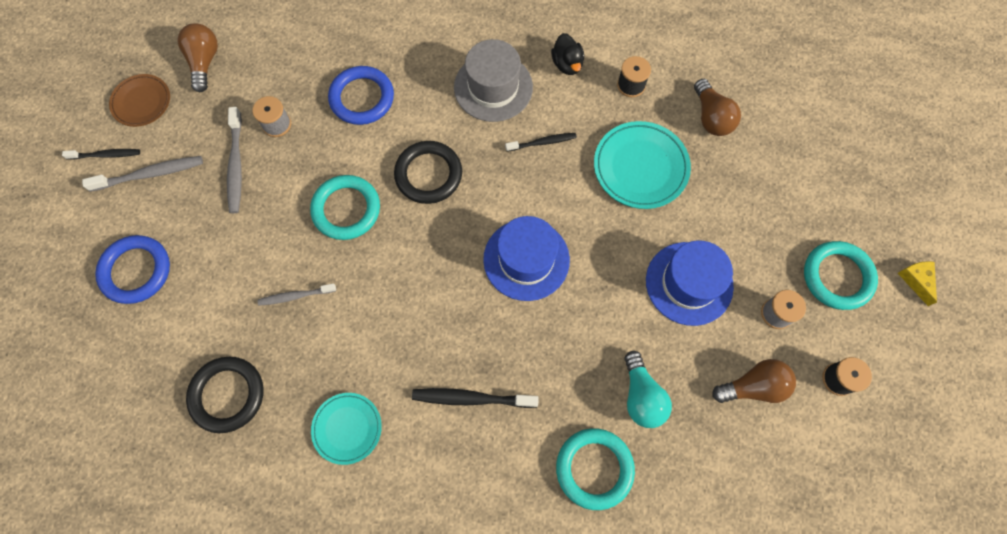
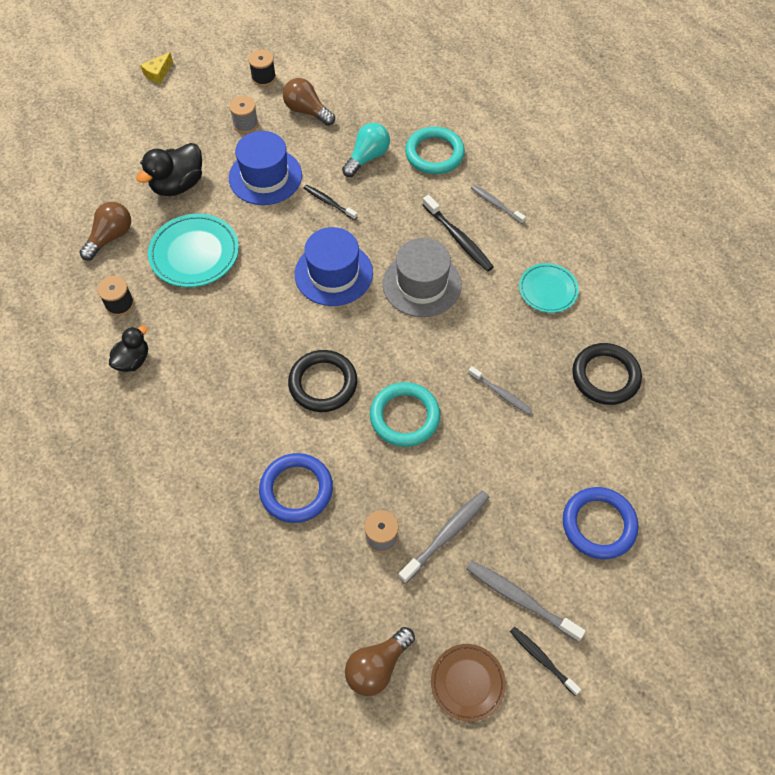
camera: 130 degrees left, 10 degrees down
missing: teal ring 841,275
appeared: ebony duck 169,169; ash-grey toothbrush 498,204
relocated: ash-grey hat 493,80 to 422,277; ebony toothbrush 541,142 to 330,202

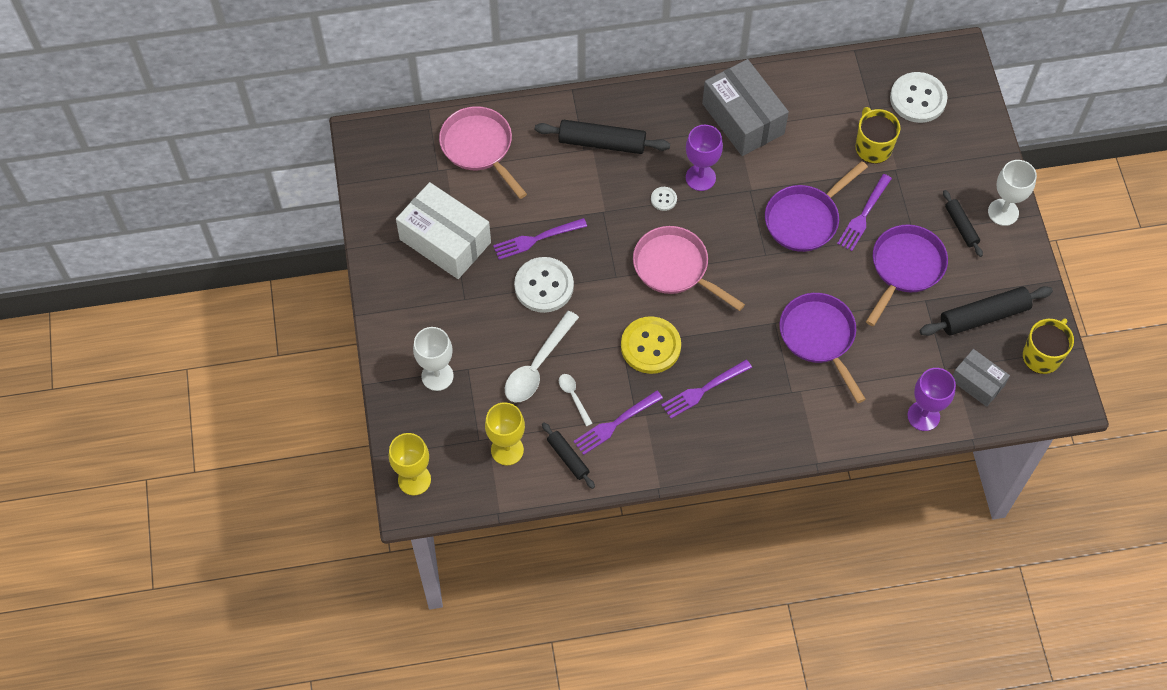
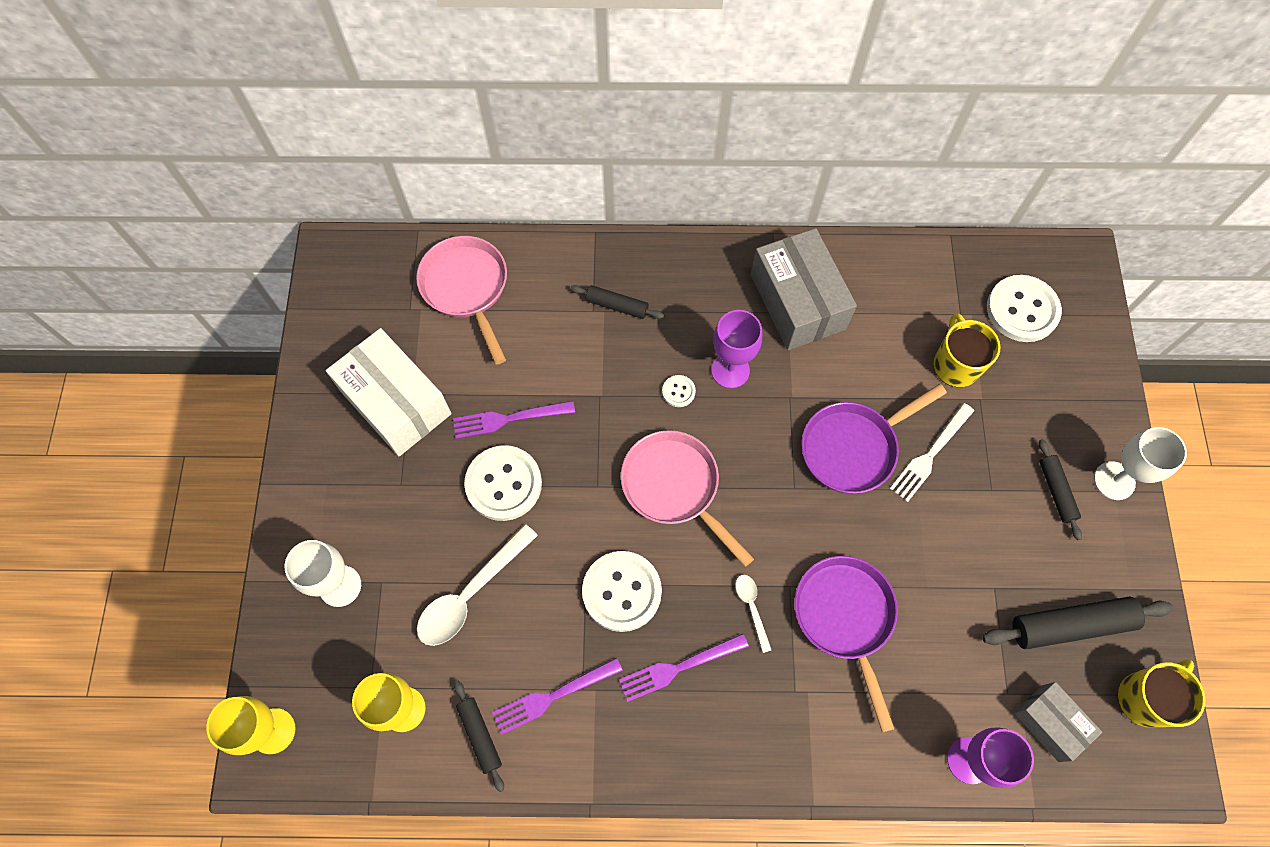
camera: 10 degrees right, 5 degrees up
missing: violet skillet 907,275
relocated: white teaspoon 576,400 to 753,614
colour: yellow shirt button 651,345 to white shirt button 622,591; violet dinner fork 864,212 to white dinner fork 932,452
size: ebony rolling pin 602,137 = 617,302 x0.58

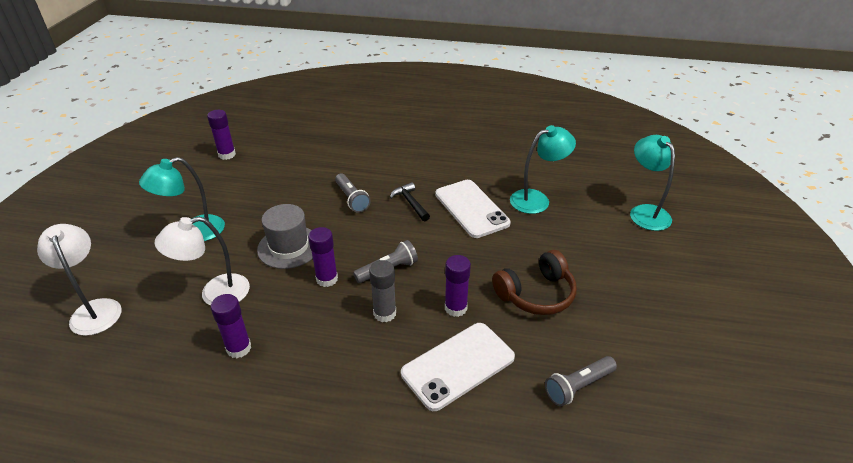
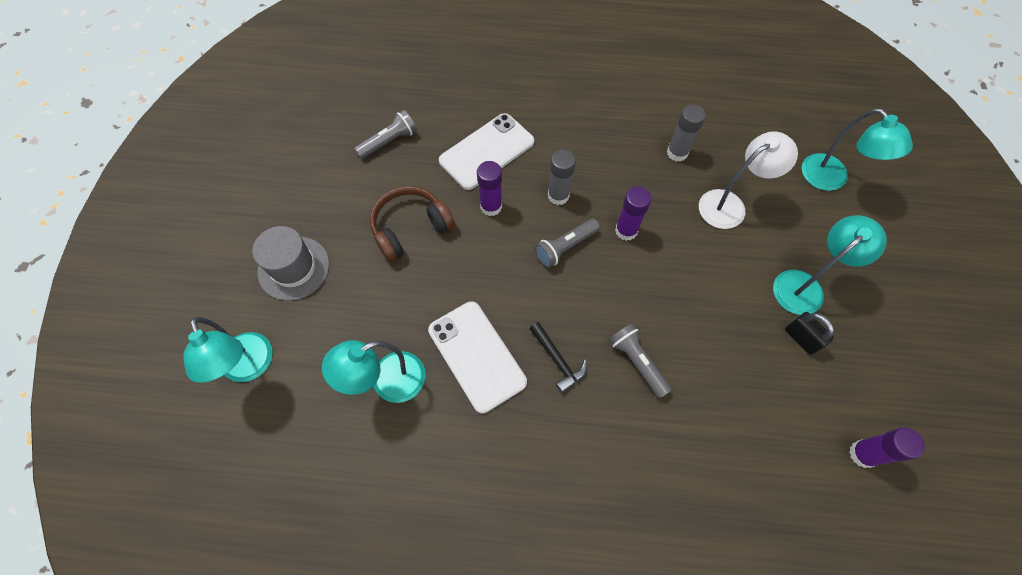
camera: 175 degrees right, 25 degrees up
appeared: ebony padlock 809,333
relocated: ash-grey hat 285,236 to 290,263
colour: white desk lamp 79,280 to teal desk lamp 857,149; violet glue stick 231,326 to ash-grey glue stick 686,132

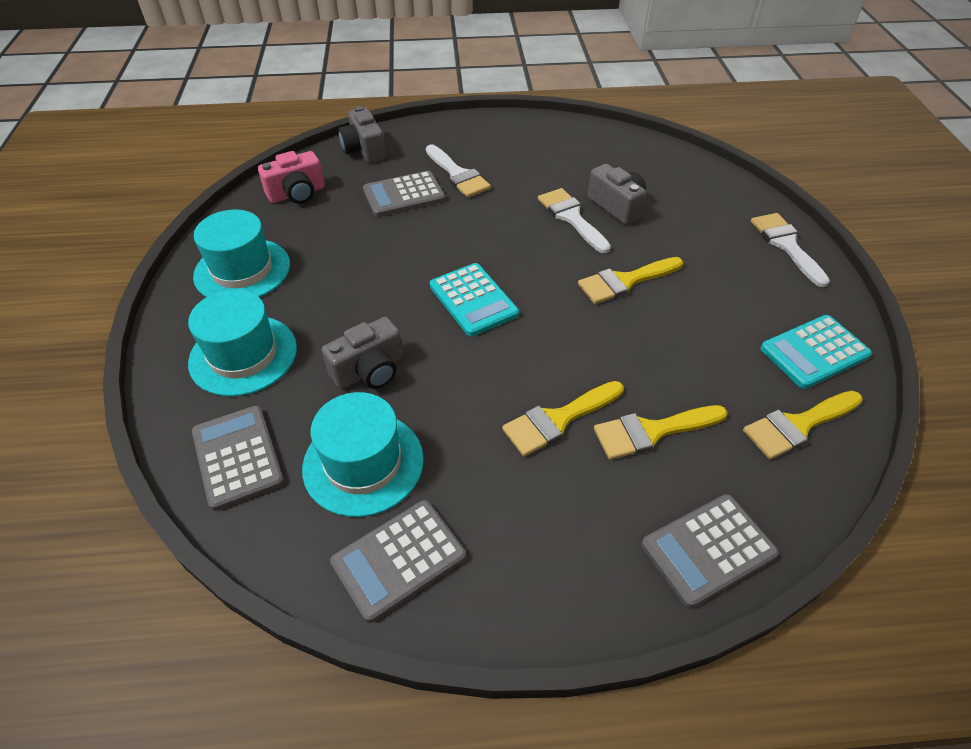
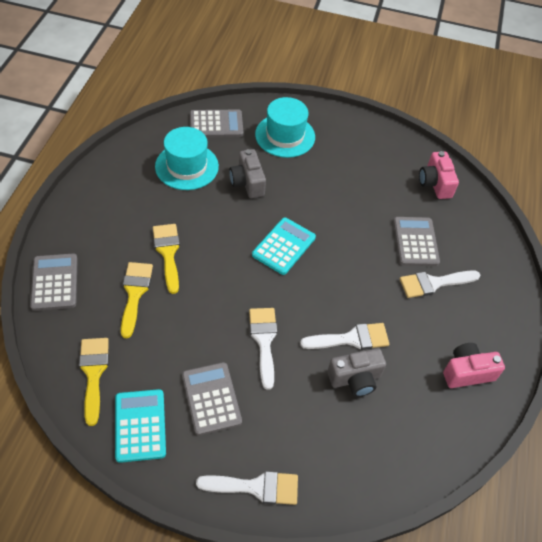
camera: 105 degrees right, 5 degrees up
missing: teal hat 241,253; ash-grey photo camera 362,134
appeared: rosy photo camera 474,365
relocated: ash-grey calculator 398,561 to 212,399
colour: yellow paint brush 630,280 to white paint brush 263,349
spun: teal calculator 474,299 = 284,246 135 degrees clockwise

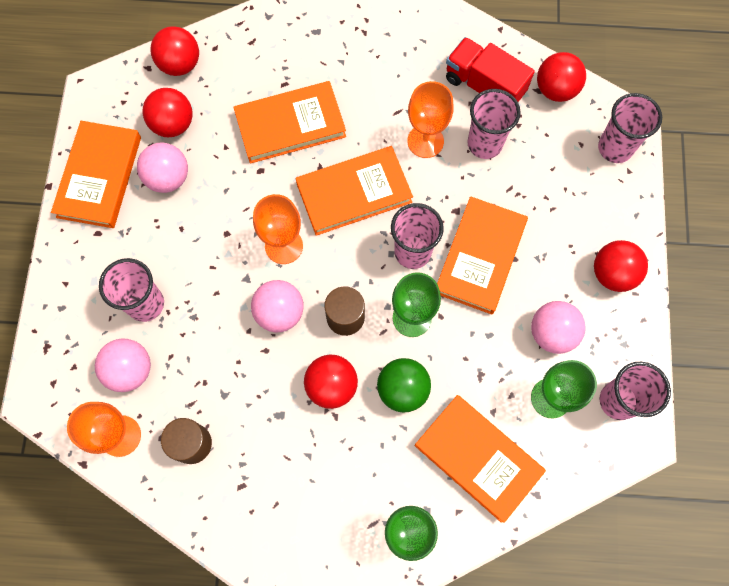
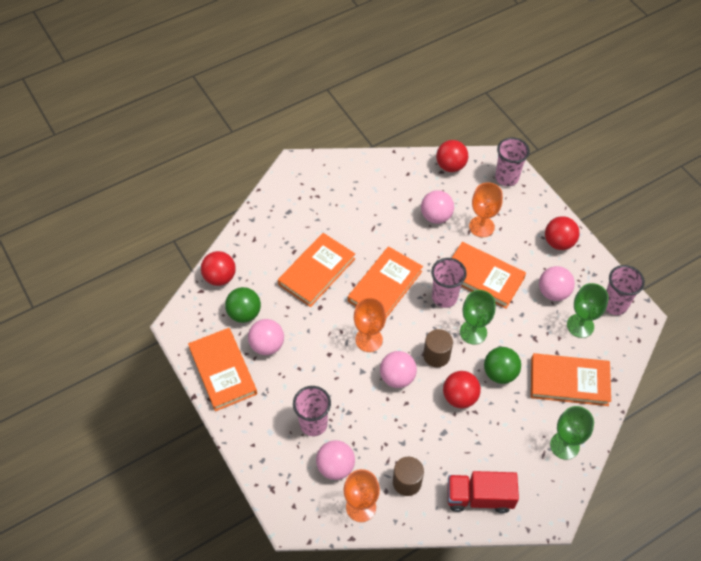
camera: 35 degrees left, 15 degrees down
relocated: orange-coloured chalice 430,119 to 486,209; scarlet lorry 490,69 to 483,492
exchanged: rosy beaker 494,124 to rosy ball 437,207
colour: scarlet ball 168,112 to green ball 243,305
spun: orange-coloured hardback 482,255 = 489,275 45 degrees counterclockwise

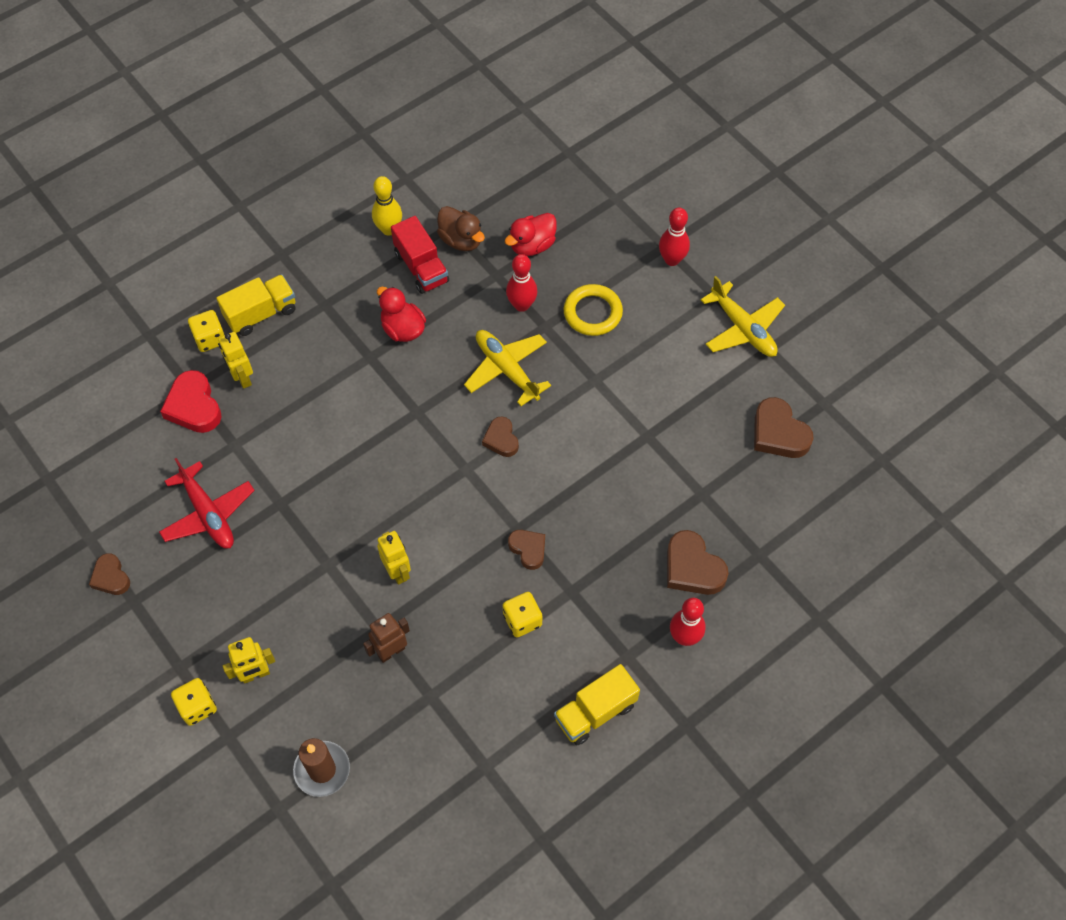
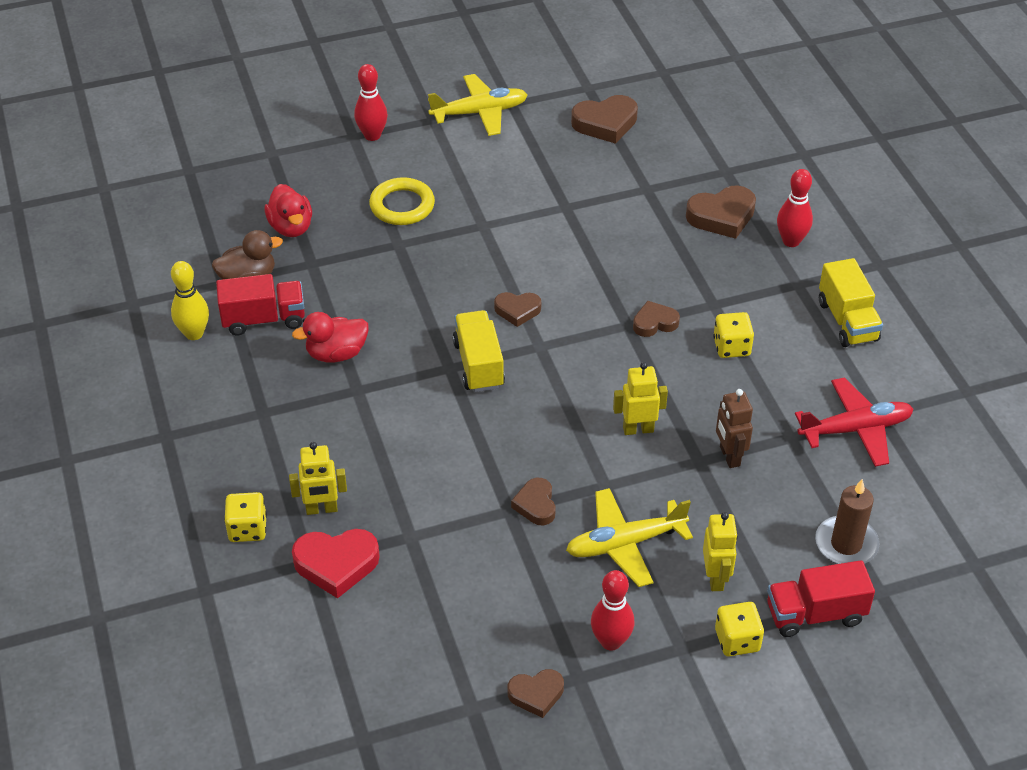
camera: 70 degrees left, 15 degrees down
appeared: dark brown love heart 533,501; scarlet lorry 821,598
relocated: scarlet aeroplane 207,503 to 854,422; yellow lorry 256,305 to 479,351; yellow aeroplane 507,368 to 629,537; scarlet skittle 521,283 to 612,610

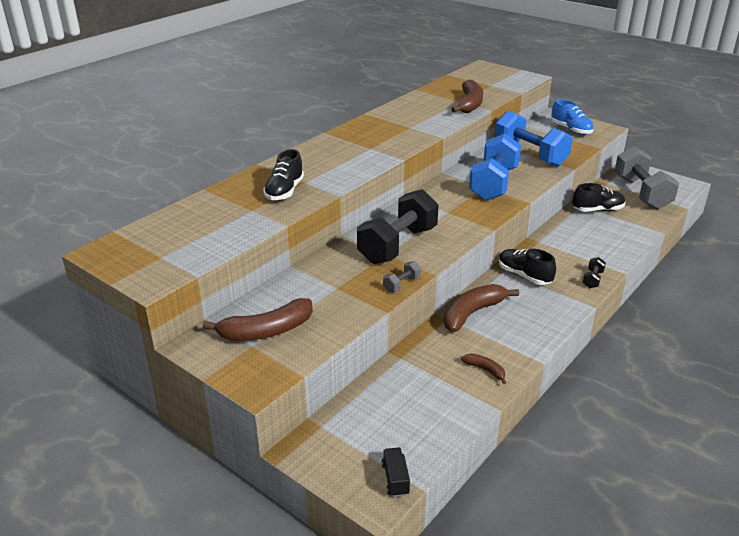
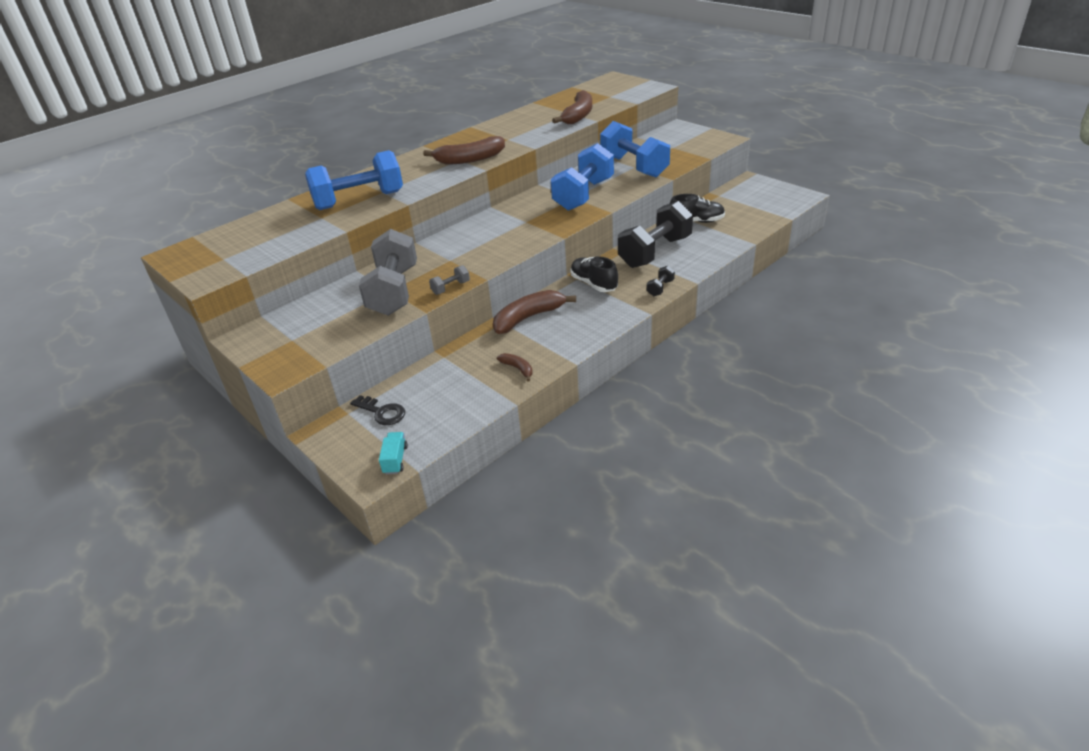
camera: 10 degrees right, 5 degrees up
missing: royal blue sneaker 572,117
appeared: ebony key 377,410
relocated: dark brown banana 258,319 to 464,150; ebony free weight 398,226 to 655,234; ash-grey free weight 646,178 to 388,272
exchanged: ebony sneaker 283,175 to royal blue free weight 354,180
colour: ebony lorry 396,472 to teal lorry 393,453

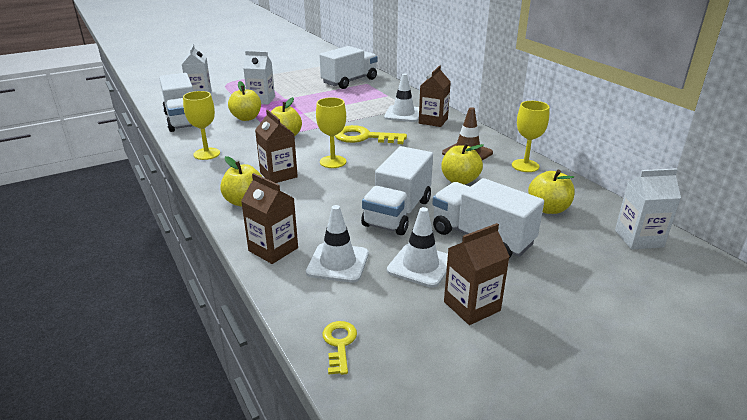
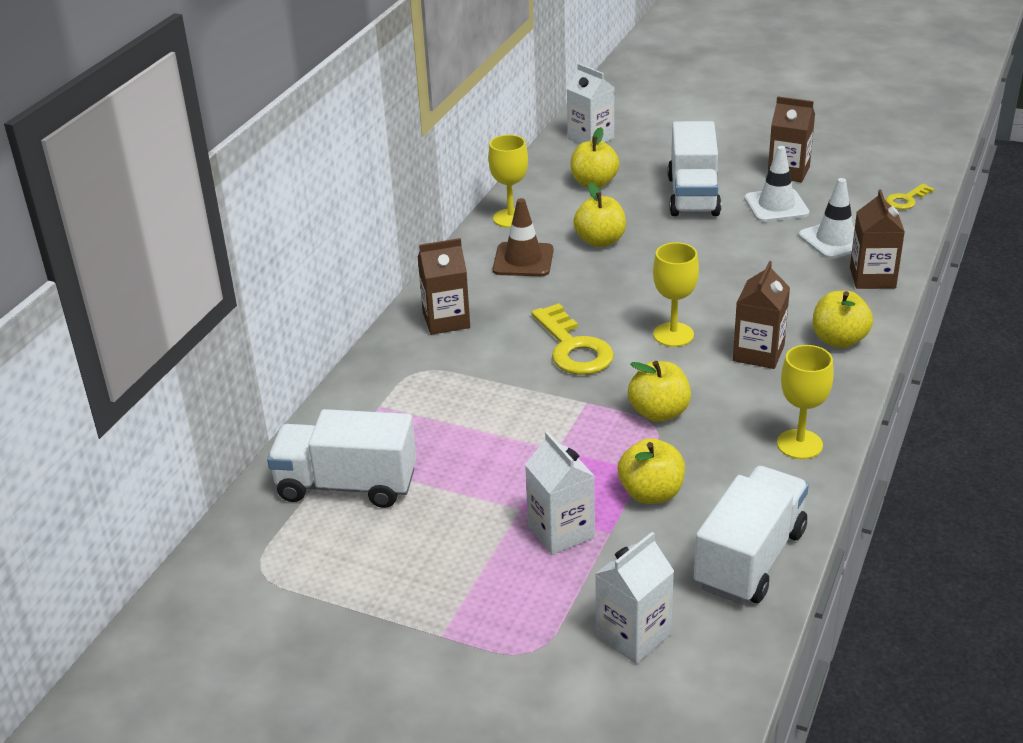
camera: 125 degrees left, 5 degrees up
missing: white lorry 397,190; white safety cone 401,97

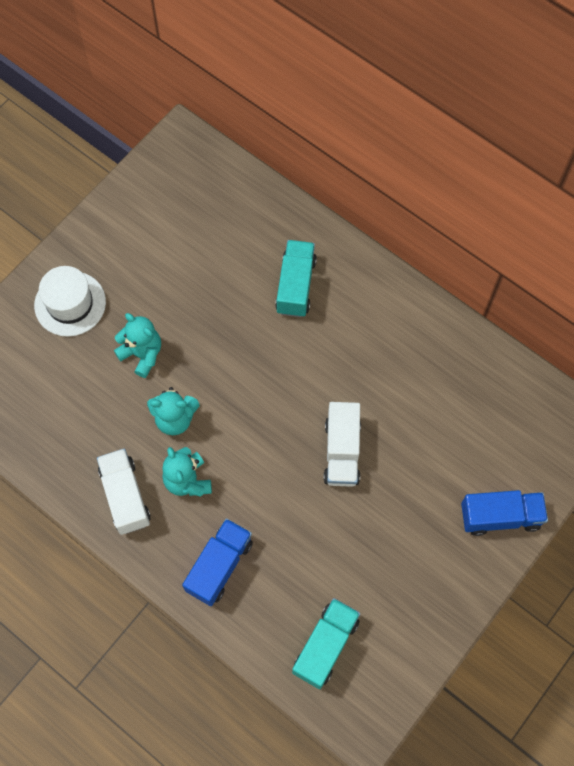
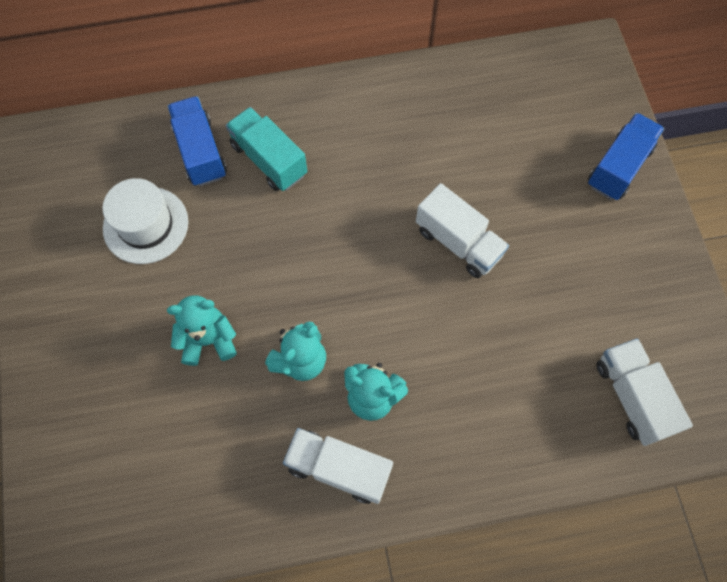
camera: 50 degrees left, 0 degrees up
relocated: white hat 70,301 to 145,221; royal blue lorry 217,562 to 197,141
colour: teal lorry 326,643 to white lorry 644,392

